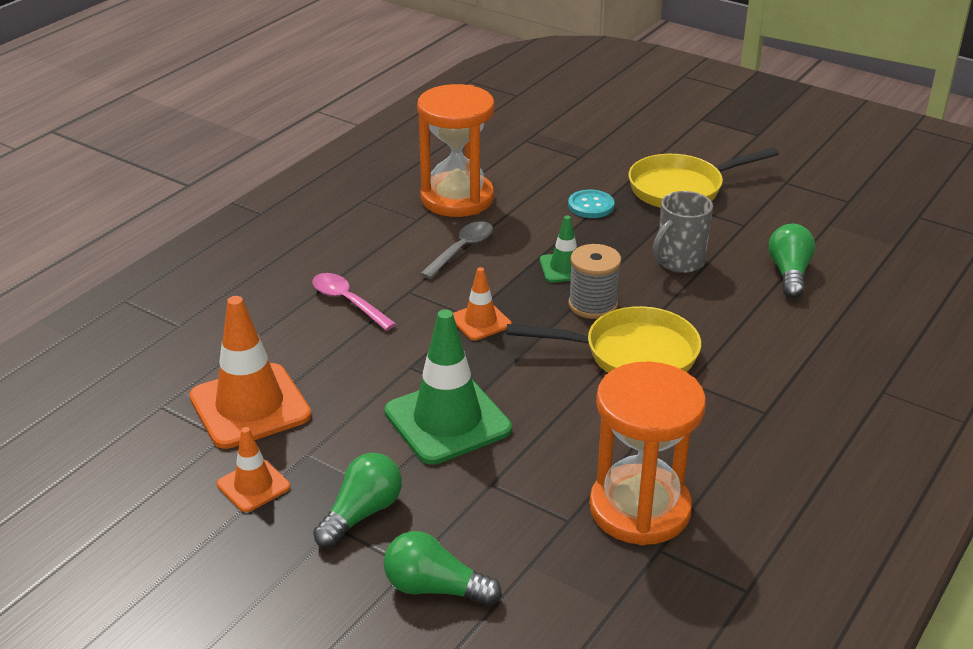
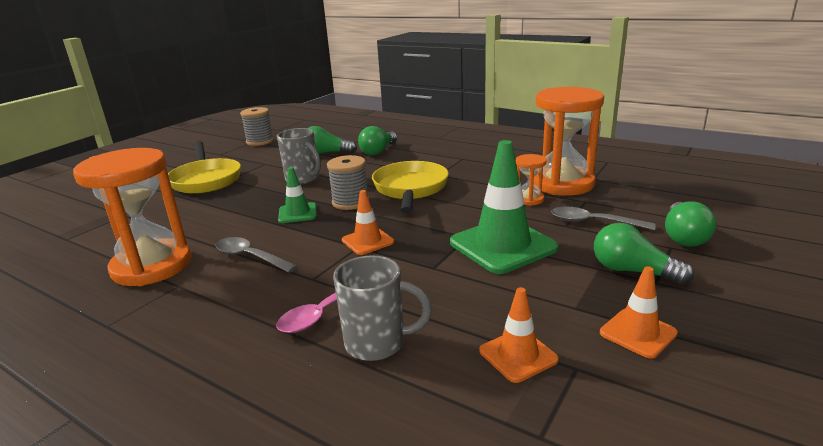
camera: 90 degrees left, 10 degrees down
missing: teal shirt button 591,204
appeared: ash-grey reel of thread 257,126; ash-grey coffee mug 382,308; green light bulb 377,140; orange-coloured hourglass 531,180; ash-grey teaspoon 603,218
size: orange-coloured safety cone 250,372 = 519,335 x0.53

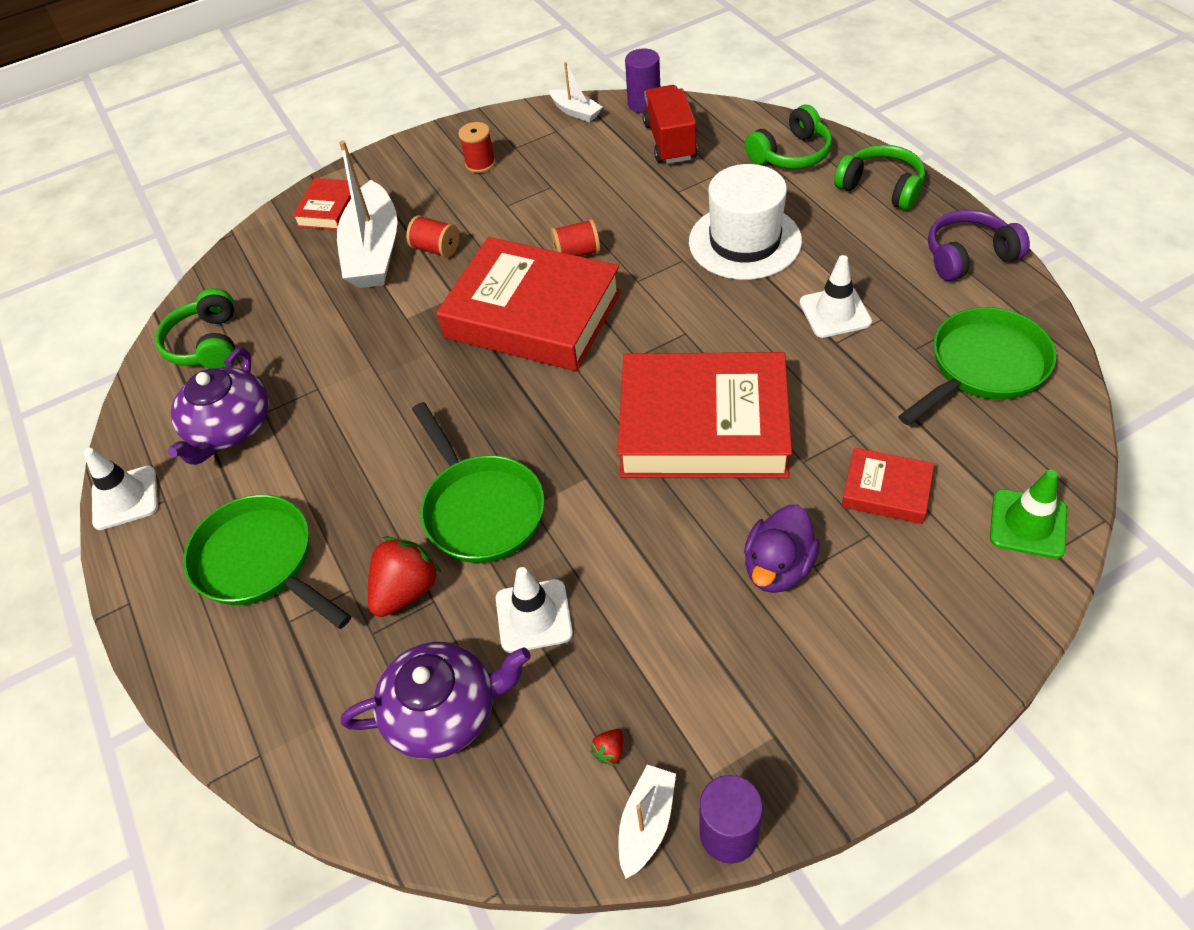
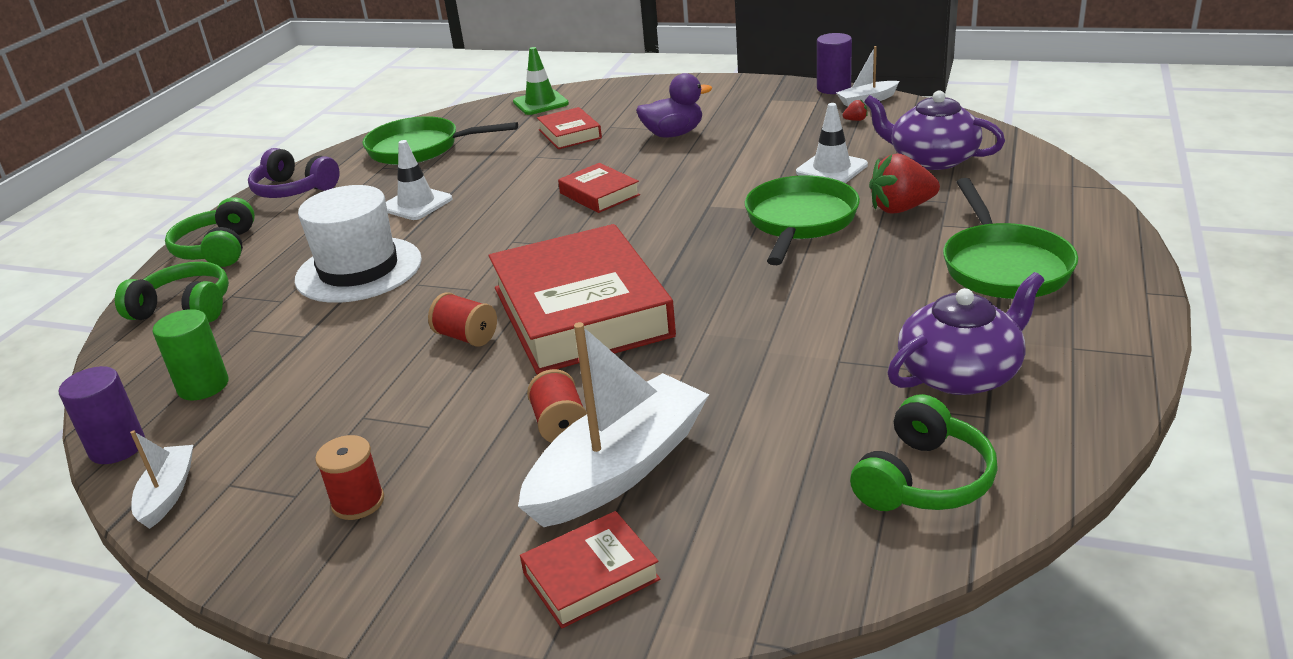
camera: 135 degrees left, 20 degrees down
missing: white safety cone 120,489
exchanged: scarlet lorry 670,124 to green cylinder shape 191,354
size: scarlet hardback 704,415 = 599,188 x0.46

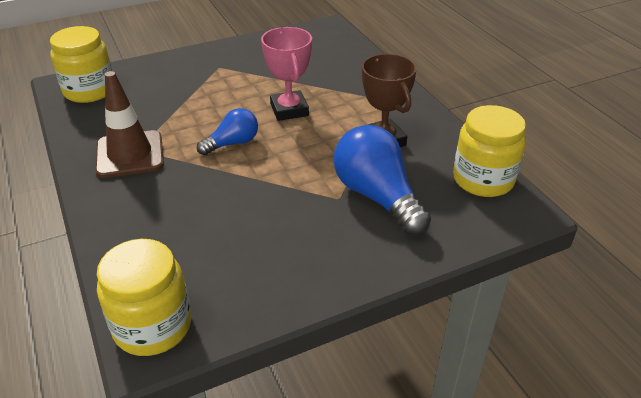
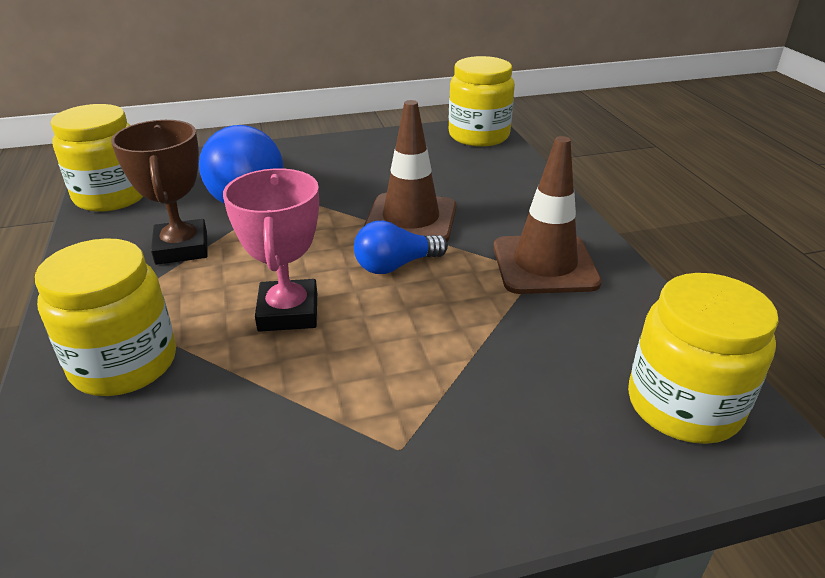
camera: 170 degrees left, 5 degrees down
appeared: yellow jar 105,317; dark brown safety cone 410,171

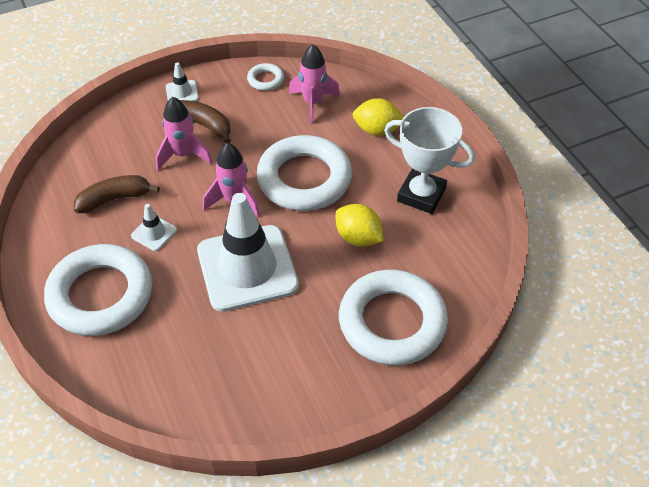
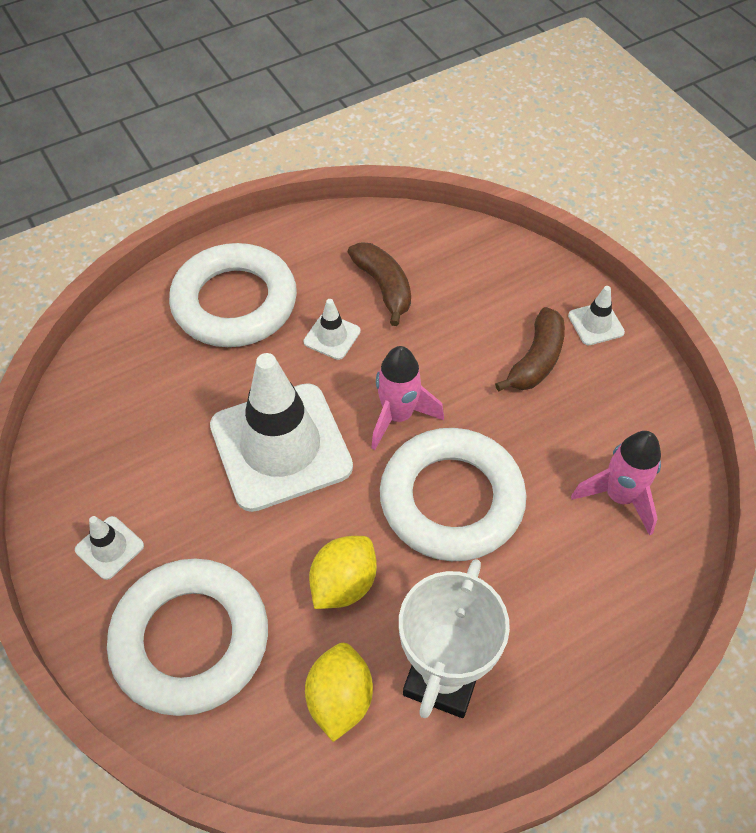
camera: 85 degrees right, 5 degrees up
missing: rosy rocket 184,133; white ring 265,77
appeared: white safety cone 109,548
relocated: yellow citrus fruit 378,117 to 339,692

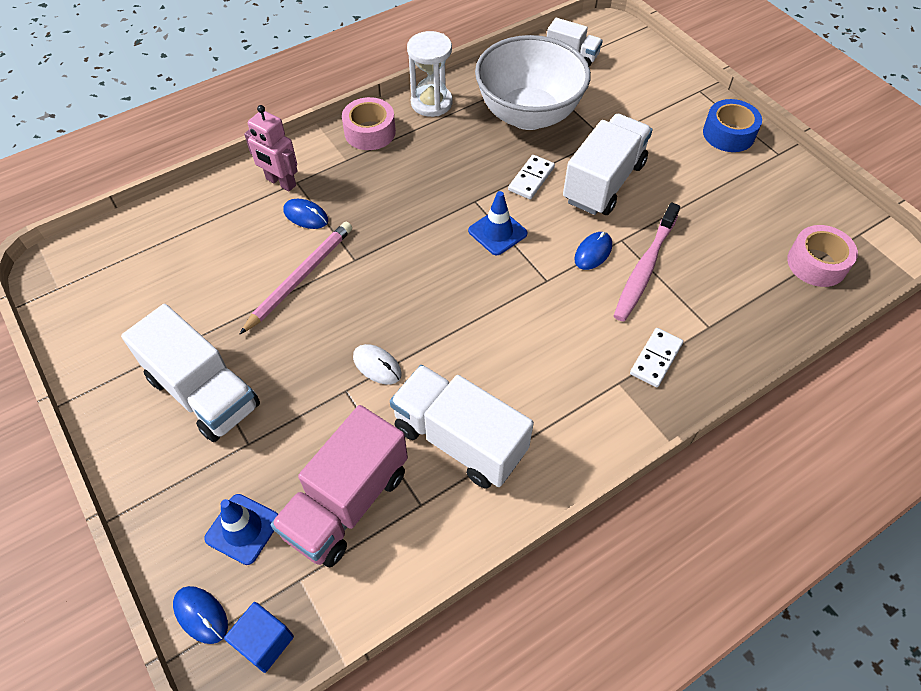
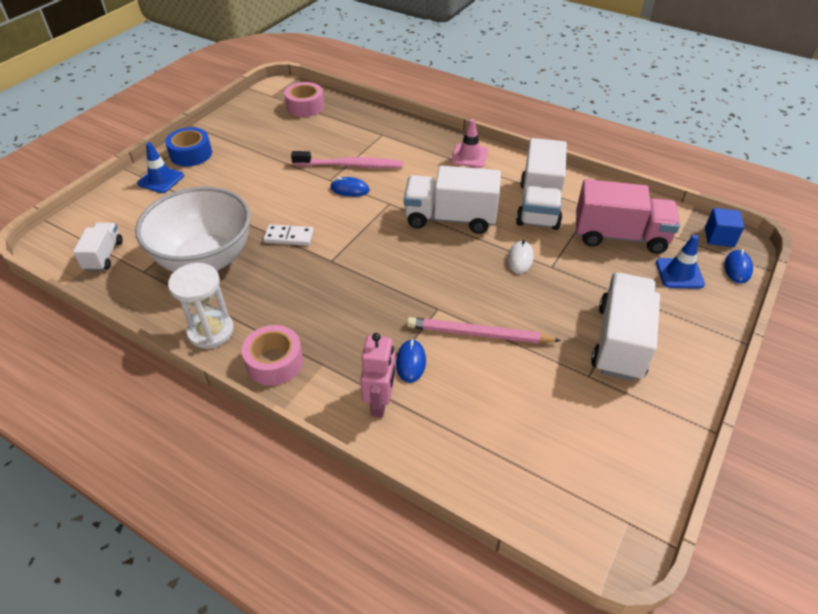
camera: 115 degrees left, 10 degrees down
missing: white domino tile 656,357
appeared: rosy safety cone 469,143
relocated: royal blue safety cone 497,223 to 160,167; white lorry 608,164 to 452,200

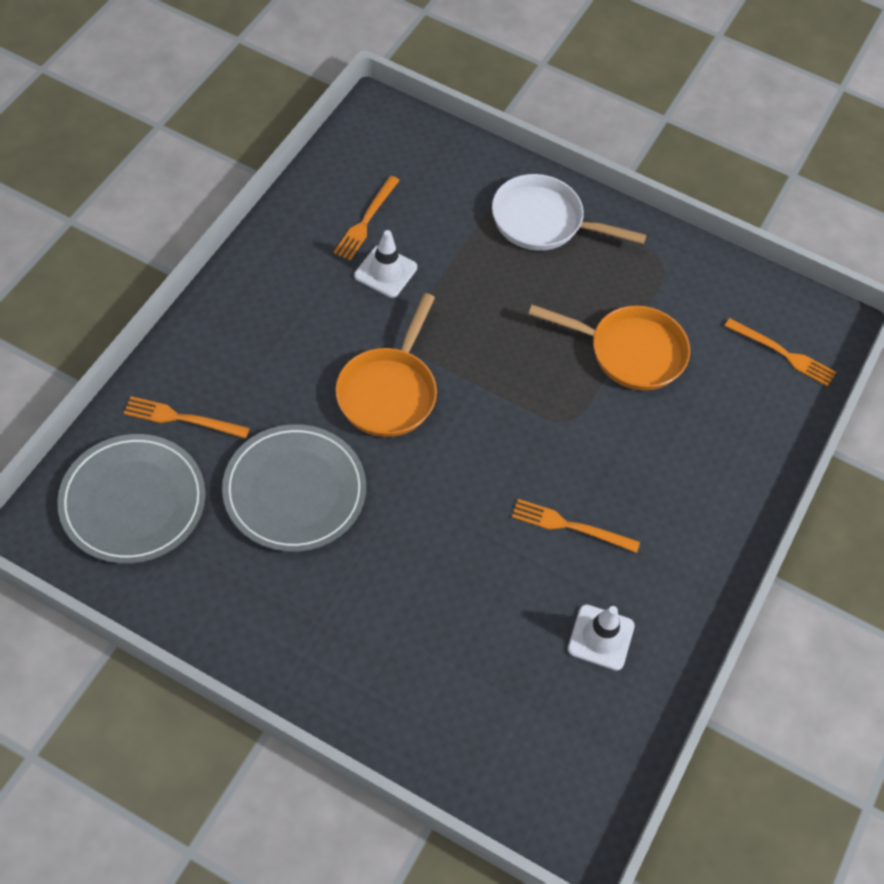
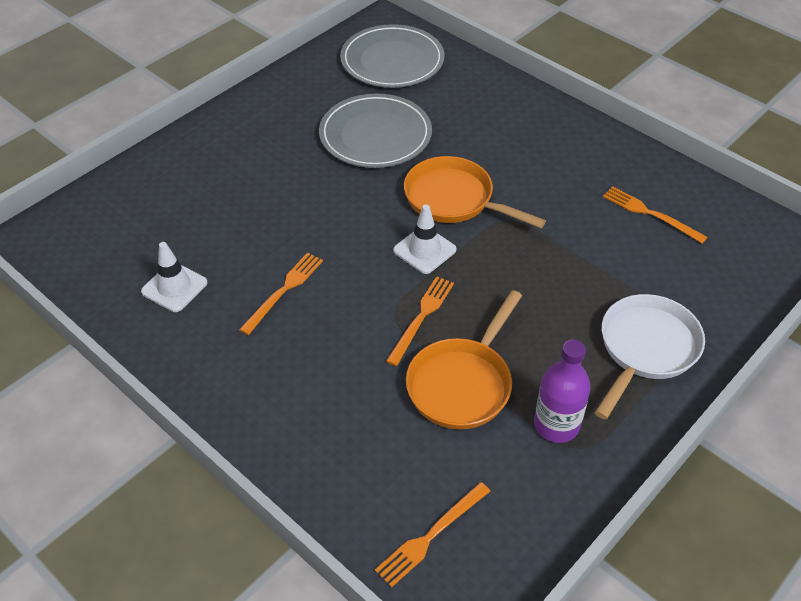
camera: 110 degrees right, 10 degrees down
appeared: violet bottle 562,391
relocated: orange-coloured dinner fork 186,417 to 420,321; white safety cone 385,264 to 424,239

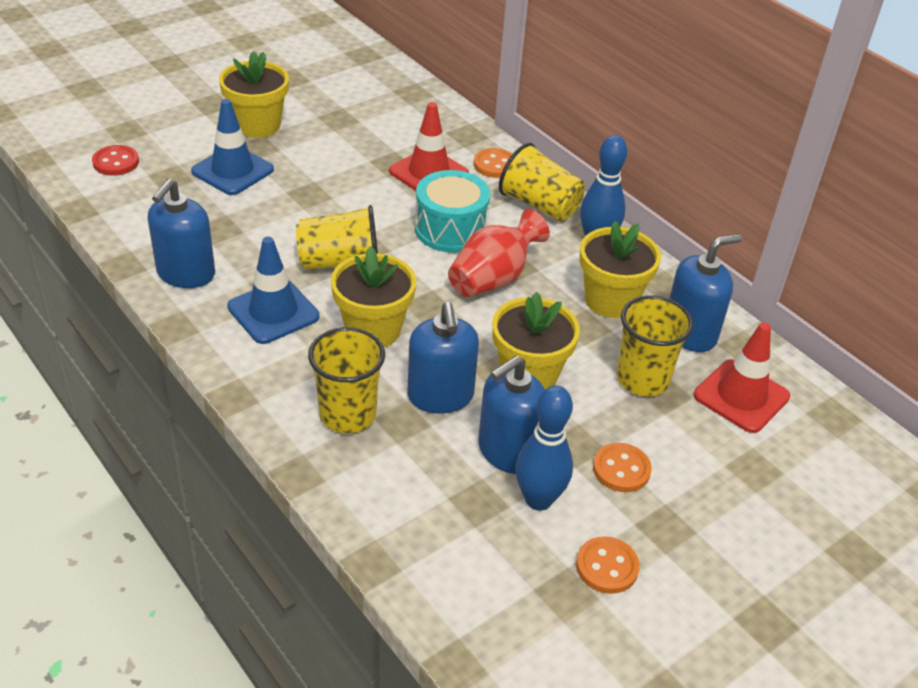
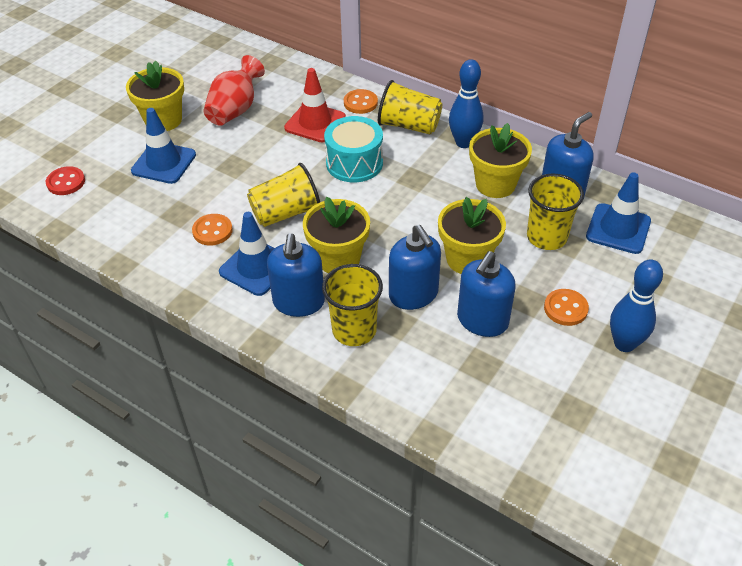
camera: 15 degrees left, 5 degrees up
relocated: royal blue soap pump 181,233 to 296,275; scarlet vase 499,253 to 234,90; royal blue skittle 544,448 to 636,305; orange-coloured shirt button 608,565 to 212,229
colour: scarlet safety cone 742,377 to royal blue safety cone 618,213

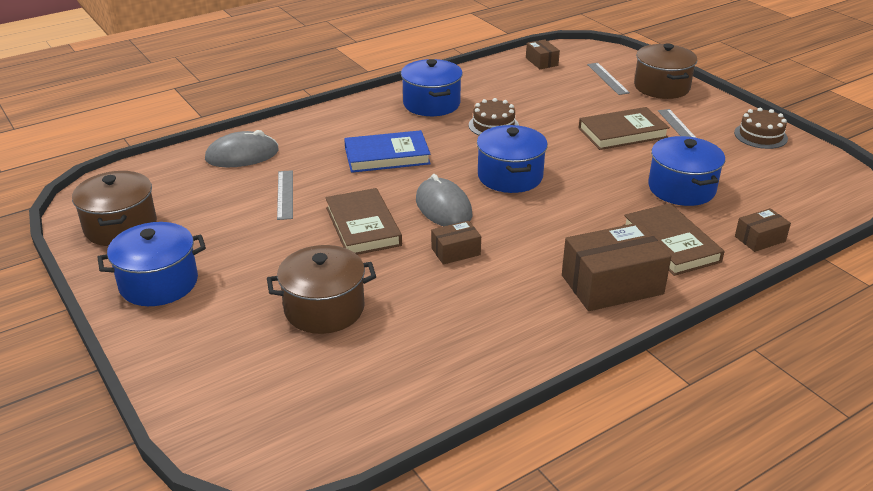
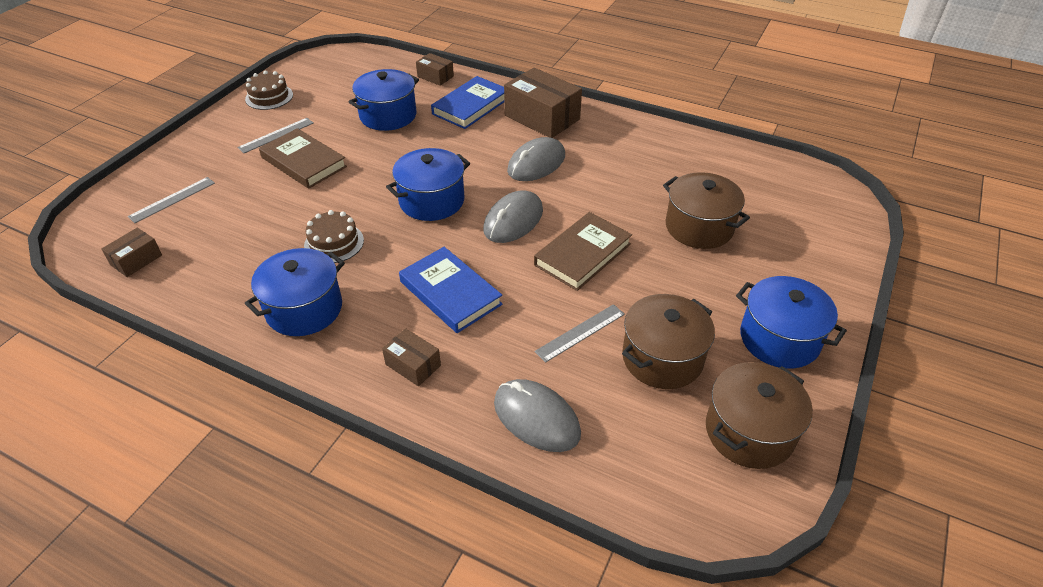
camera: 120 degrees left, 10 degrees up
appeared: ash-grey PC mouse 536,159
relocated: dark brown parcel 456,243 to 411,357; dark brown cooking pot 665,71 to 668,341
colour: dark brown hardback 674,239 to royal blue hardback 467,102

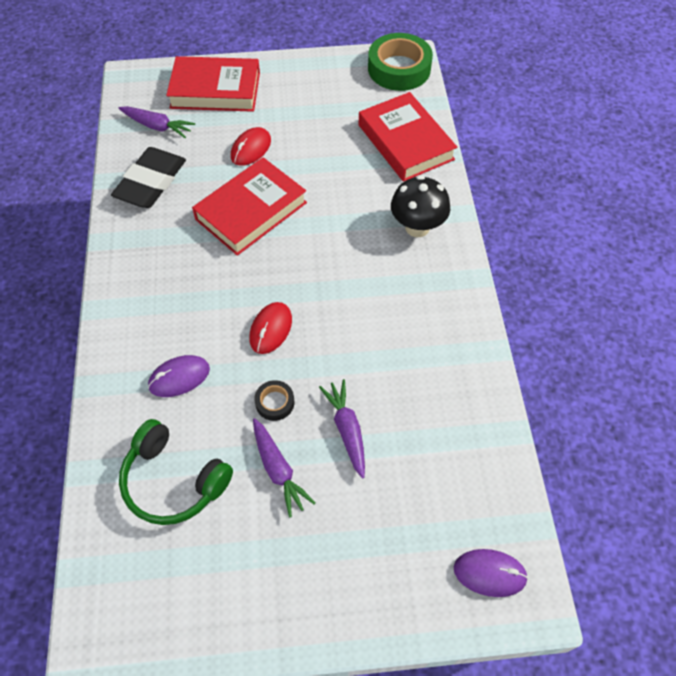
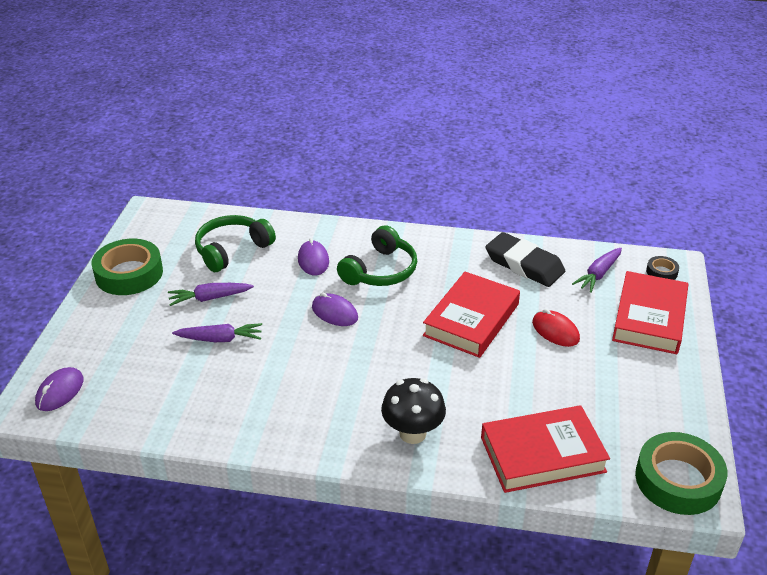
camera: 105 degrees right, 20 degrees down
appeared: green roll of tape 127,267; green over-ear headphones 377,255
relocated: ebony roll of tape 274,400 to 662,268
colour: scarlet PC mouse 271,328 to violet PC mouse 335,309
spun: scarlet hardback 249,206 = 471,315 60 degrees clockwise

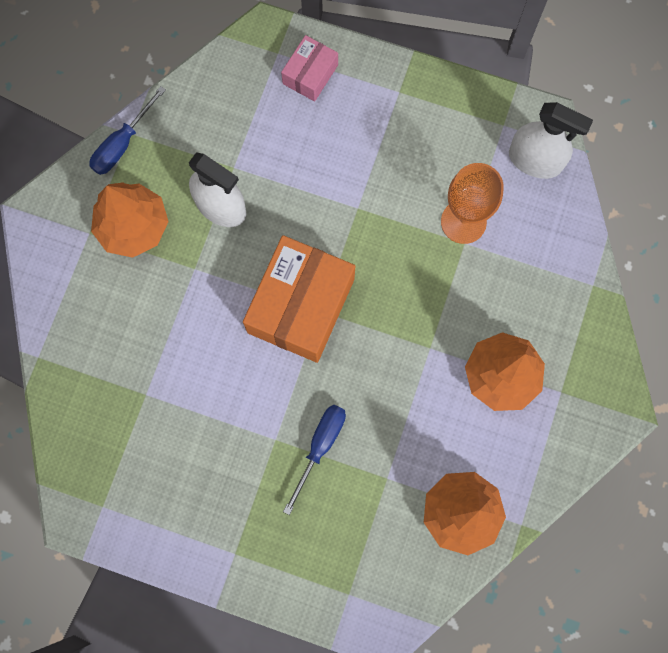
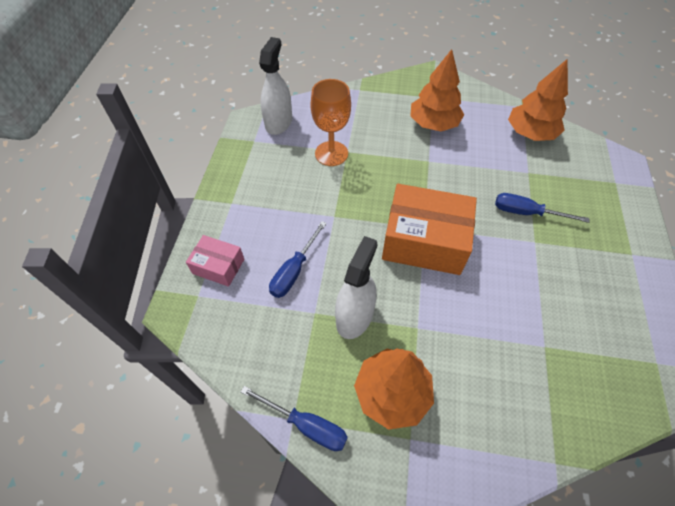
camera: 100 degrees left, 20 degrees down
appeared: royal blue hand screwdriver 298,259

